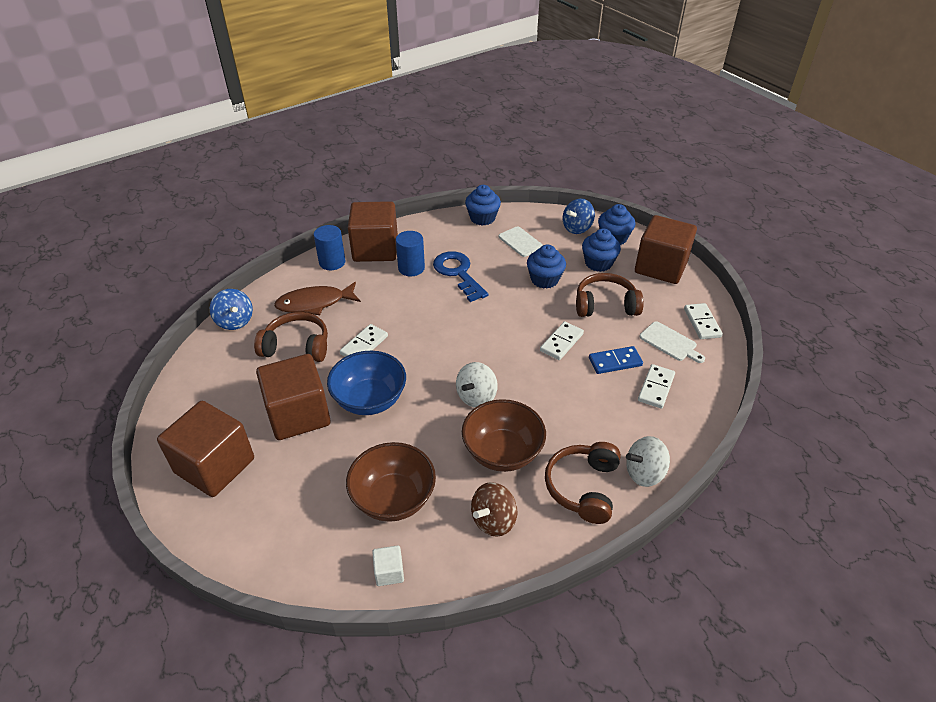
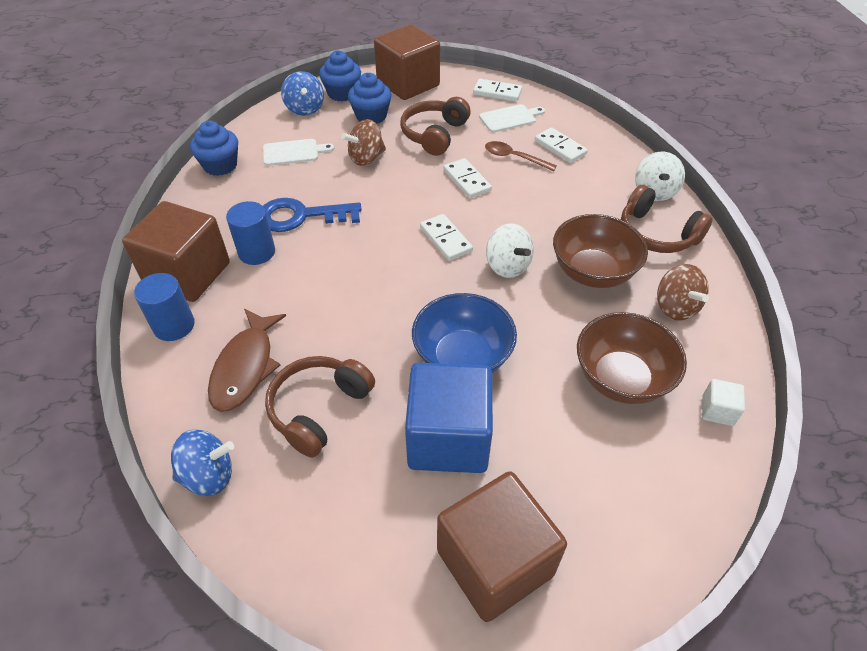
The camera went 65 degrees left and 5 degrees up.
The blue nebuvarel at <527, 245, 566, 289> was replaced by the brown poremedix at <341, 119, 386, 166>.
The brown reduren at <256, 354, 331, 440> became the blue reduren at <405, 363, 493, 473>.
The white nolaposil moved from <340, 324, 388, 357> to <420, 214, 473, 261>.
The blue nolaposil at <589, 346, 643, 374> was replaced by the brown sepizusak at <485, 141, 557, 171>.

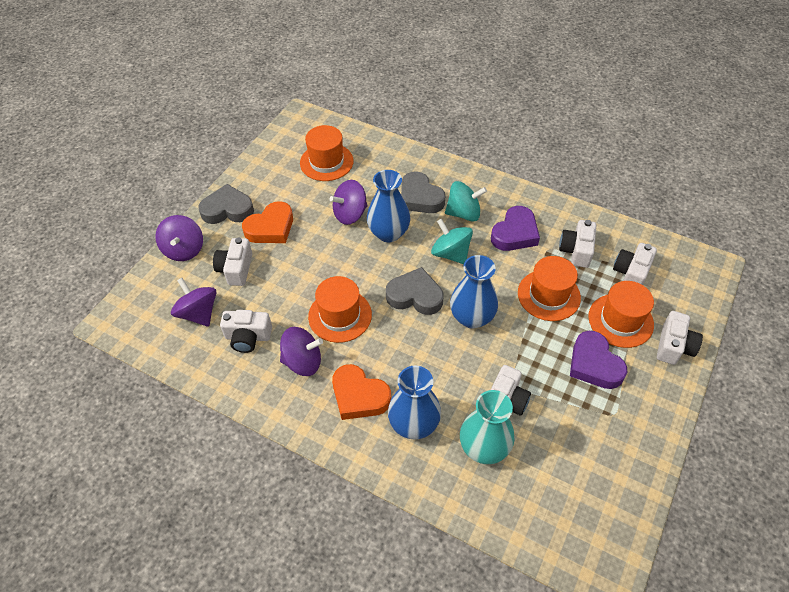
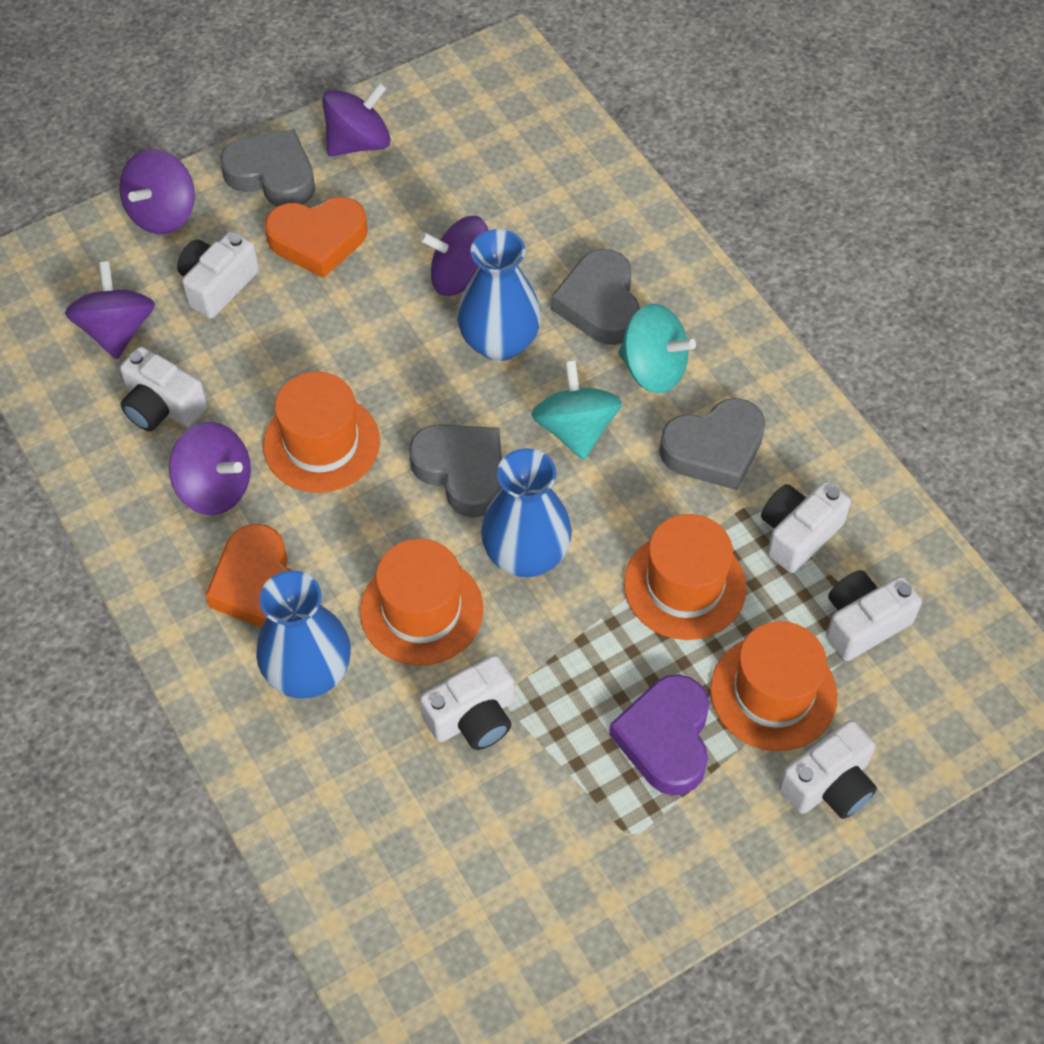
The camera went 30 degrees right and 5 degrees up.
The purple poremedix at <322, 82, 391, 156> appeared.
The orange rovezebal moved from <300, 125, 354, 181> to <360, 539, 483, 666>.
The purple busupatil at <491, 206, 540, 251> became the grey busupatil at <659, 398, 765, 490>.
The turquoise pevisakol at <460, 390, 514, 464> disappeared.

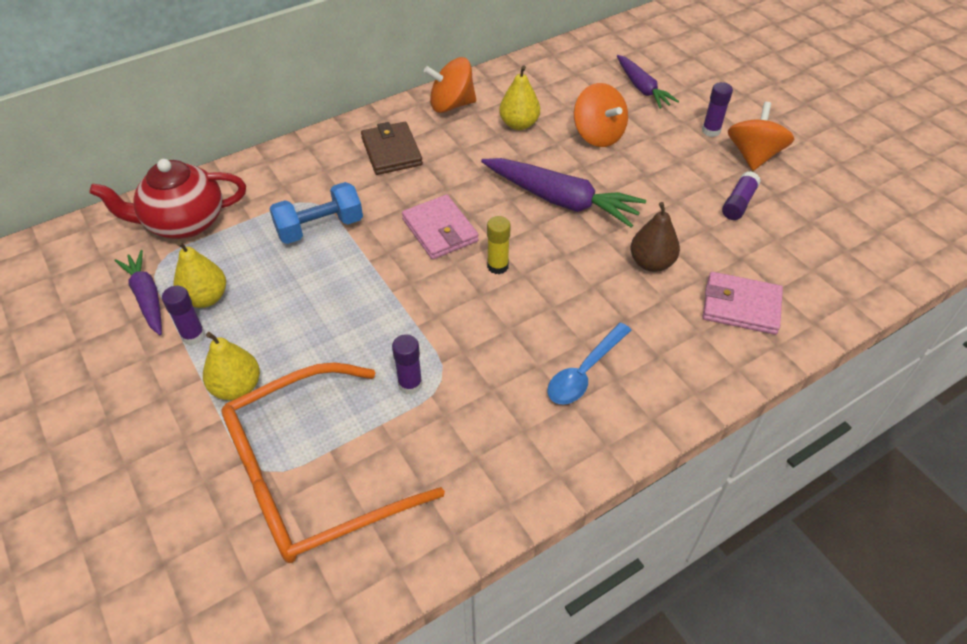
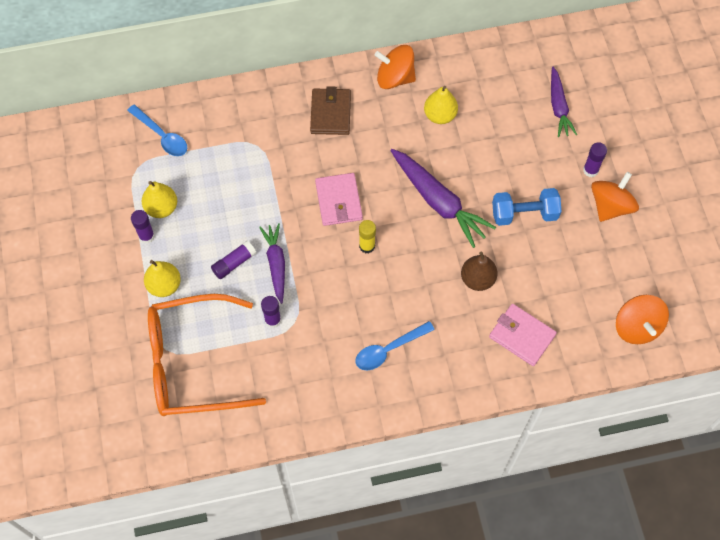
The camera went 20 degrees right and 15 degrees up.
The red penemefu at <89, 159, 246, 239> was replaced by the blue sepizusak at <127, 105, 187, 156>.
The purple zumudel moved from <722, 171, 761, 220> to <211, 241, 256, 279>.
The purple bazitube moved from <114, 250, 162, 335> to <259, 223, 285, 304>.
The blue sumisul moved from <269, 182, 363, 244> to <492, 188, 561, 226>.
The orange poremedix moved from <574, 83, 628, 147> to <616, 295, 669, 344>.

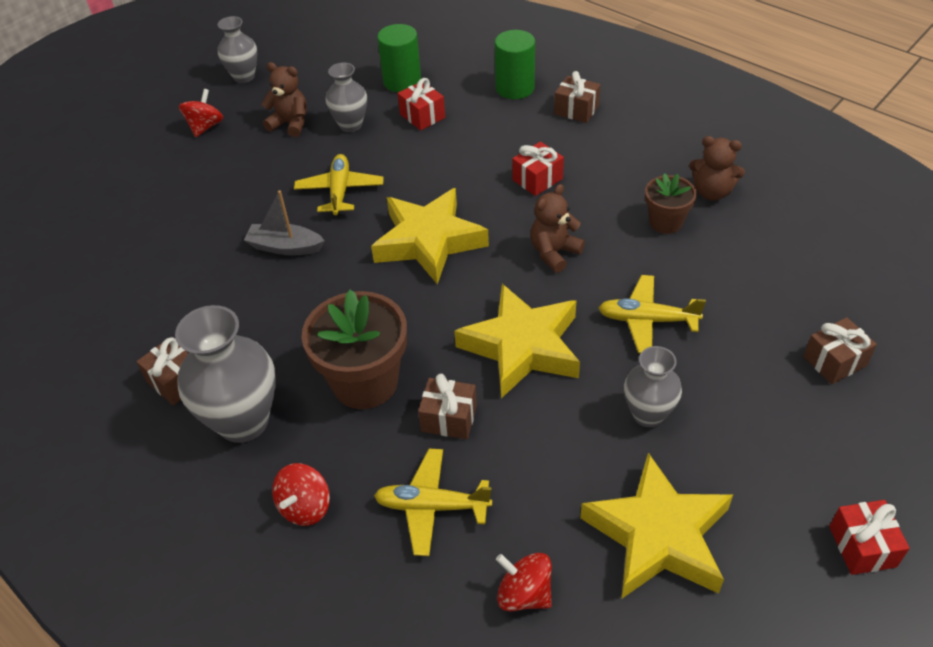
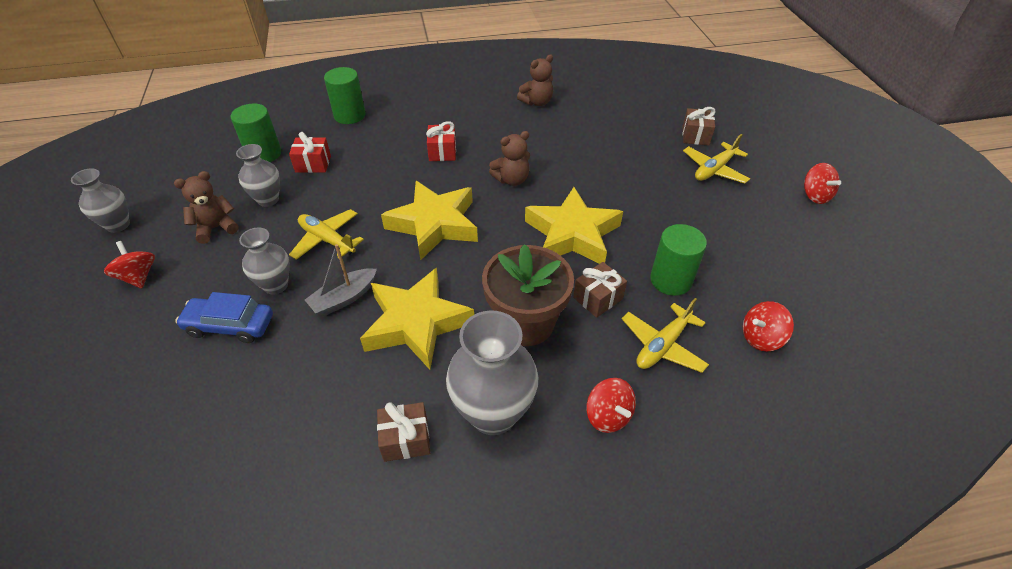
The camera went 55 degrees left and 0 degrees up.
The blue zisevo at <175, 292, 273, 343> appeared.
The grey pevisakol moved from <624, 346, 682, 427> to <239, 227, 290, 295>.
The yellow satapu moved from <580, 453, 733, 599> to <360, 268, 474, 370>.
The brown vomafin at <530, 184, 585, 273> turned 105 degrees counterclockwise.
The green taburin at <650, 224, 707, 296> appeared.
The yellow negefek moved from <598, 275, 706, 353> to <683, 134, 750, 184>.
The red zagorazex at <829, 500, 910, 575> was replaced by the red poremedix at <804, 163, 841, 204>.
The brown zagorazex at <554, 71, 600, 123> disappeared.
The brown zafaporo at <645, 173, 697, 234> disappeared.

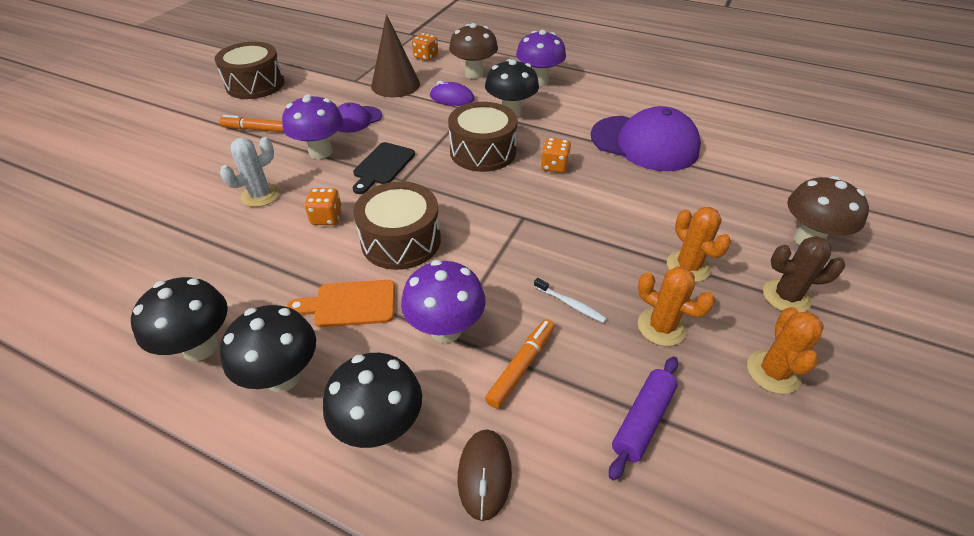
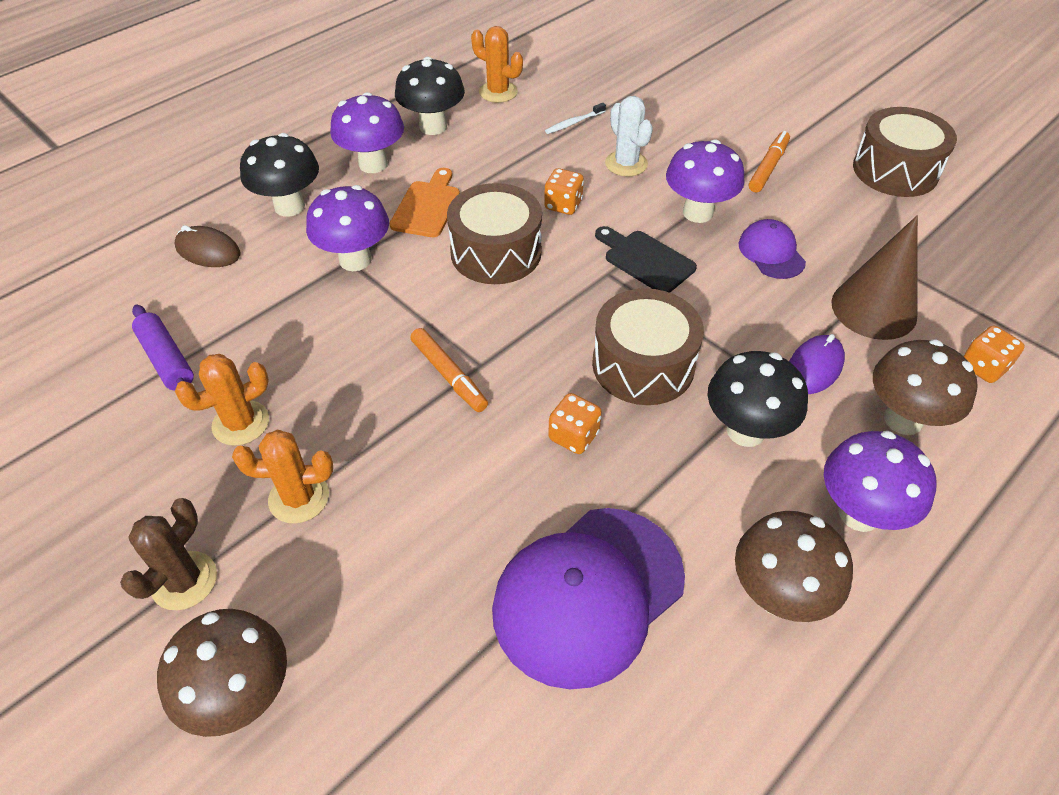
The camera went 110 degrees right and 5 degrees up.
The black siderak at <220, 305, 316, 392> became the purple siderak at <330, 92, 404, 173>.
The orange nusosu moved from <485, 319, 555, 408> to <411, 328, 488, 412>.
The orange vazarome moved from <747, 307, 824, 394> to <471, 26, 523, 103>.
The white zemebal moved from <534, 278, 607, 323> to <545, 103, 606, 134>.
The brown siderak at <735, 511, 853, 622> appeared.

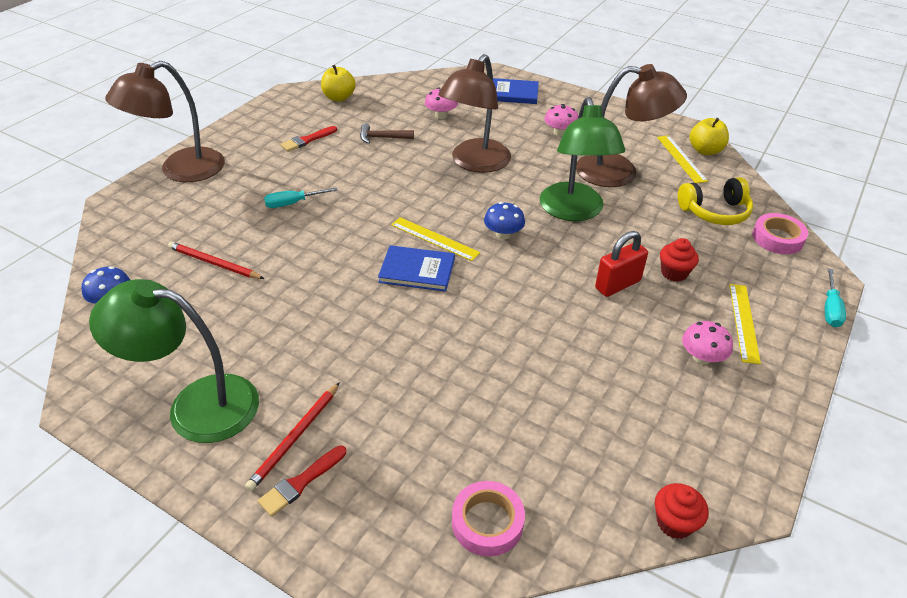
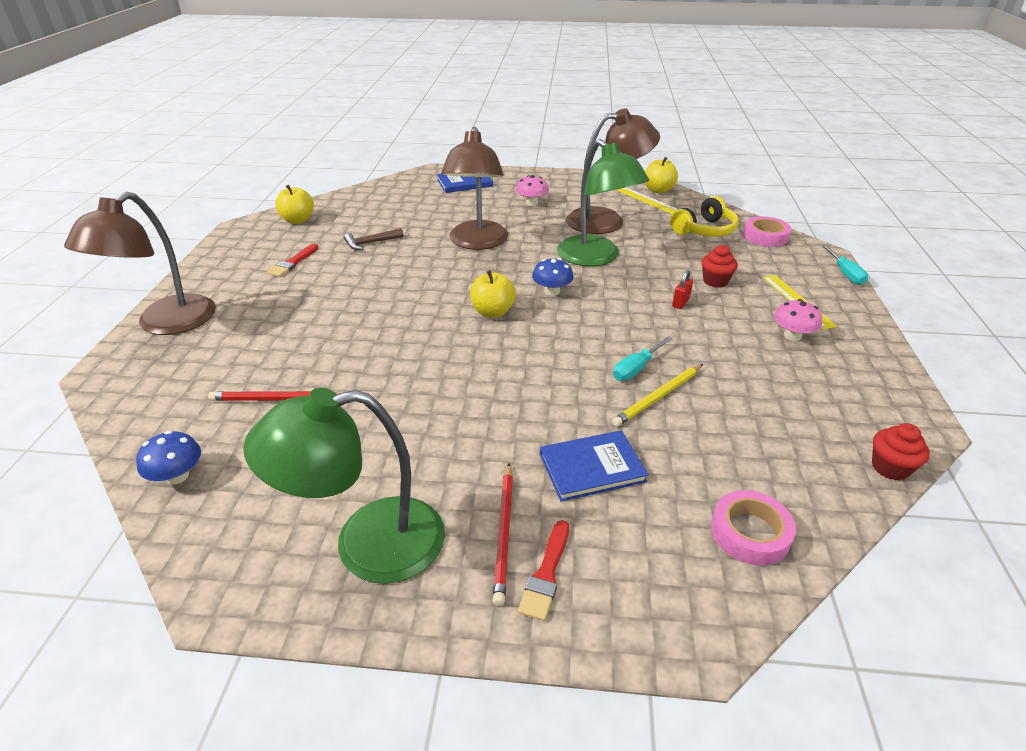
The camera went 25 degrees left and 5 degrees down.
The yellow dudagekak at <391, 217, 480, 261> was replaced by the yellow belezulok at <470, 270, 516, 317>.
The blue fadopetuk moved from <378, 245, 455, 292> to <540, 430, 648, 502>.
The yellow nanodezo at <612, 364, 703, 427> appeared.
The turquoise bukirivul moved from <264, 187, 338, 208> to <613, 336, 673, 381>.
The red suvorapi at <595, 231, 648, 297> changed to 0.57 times the size.
The pink siderak at <425, 88, 458, 119> disappeared.

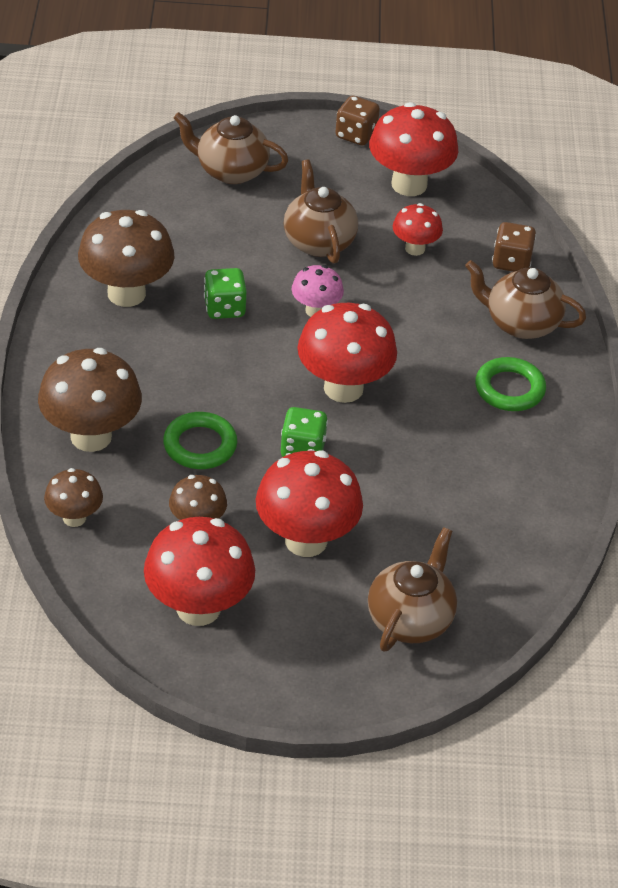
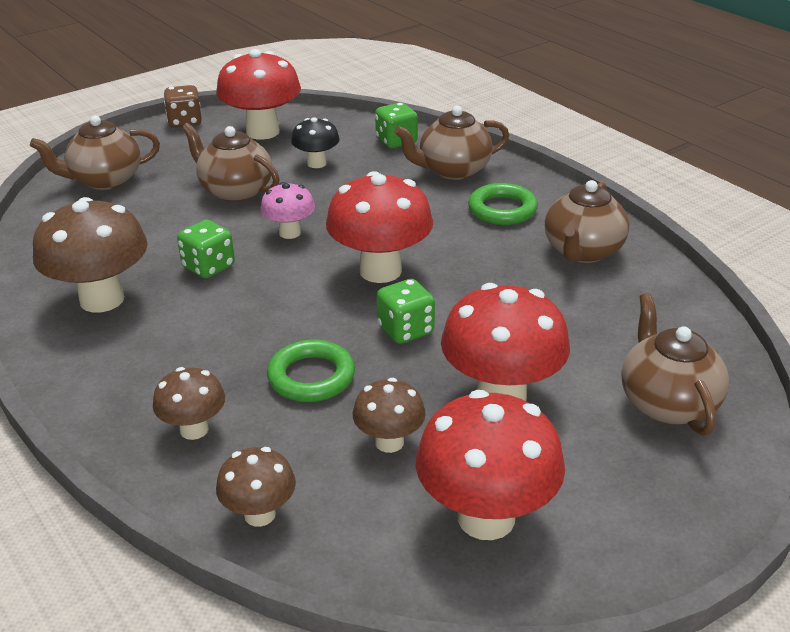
The camera went 35 degrees left and 10 degrees down.
The brown siderak at <38, 348, 142, 452> changed to 0.55 times the size.
The red siderak at <393, 203, 443, 256> became the black siderak at <291, 117, 340, 168>.
The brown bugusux at <492, 222, 536, 272> became the green bugusux at <375, 103, 418, 148>.
The brown penemefu at <545, 180, 629, 263> appeared.

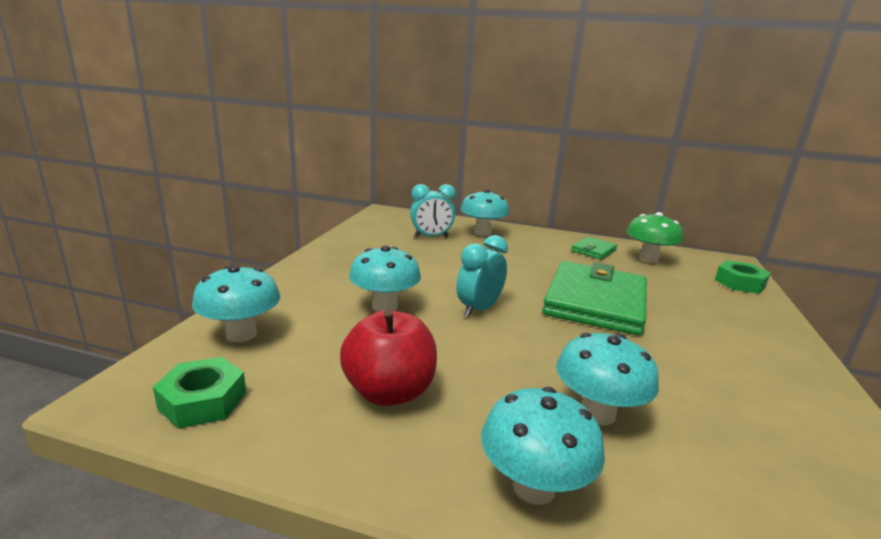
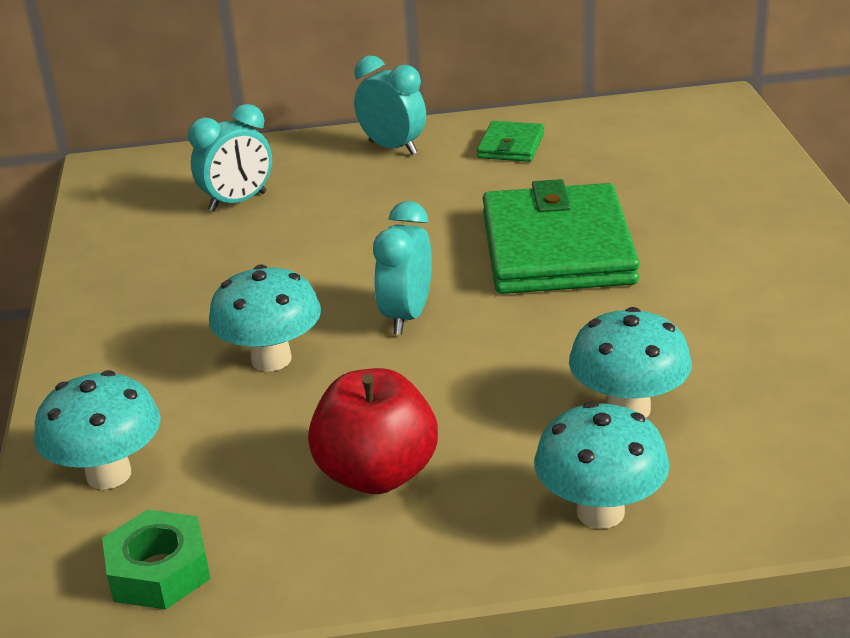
The camera went 20 degrees left and 10 degrees up.
The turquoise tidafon at <354, 55, 426, 155> appeared.
The turquoise siderak at <461, 189, 509, 236> disappeared.
The green siderak at <626, 212, 683, 263> disappeared.
The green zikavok at <715, 260, 771, 294> disappeared.

